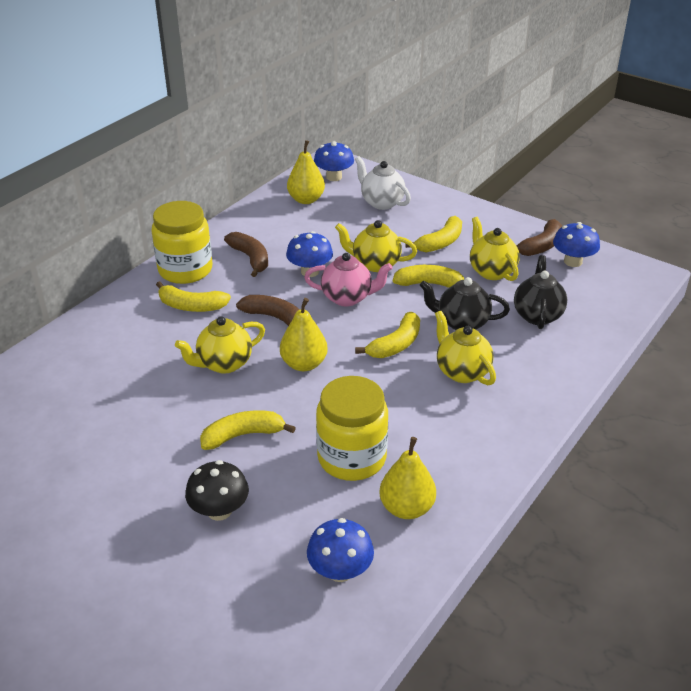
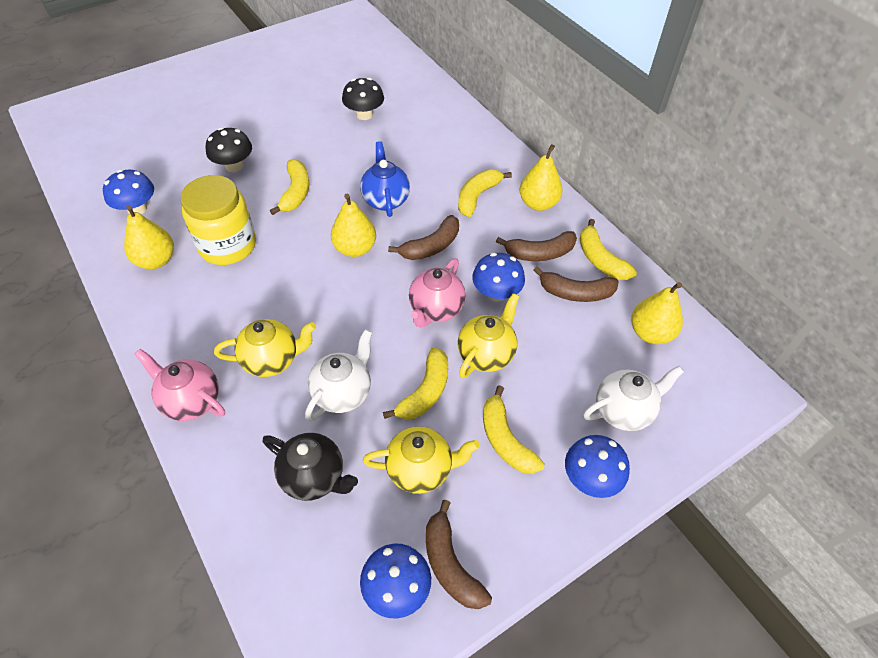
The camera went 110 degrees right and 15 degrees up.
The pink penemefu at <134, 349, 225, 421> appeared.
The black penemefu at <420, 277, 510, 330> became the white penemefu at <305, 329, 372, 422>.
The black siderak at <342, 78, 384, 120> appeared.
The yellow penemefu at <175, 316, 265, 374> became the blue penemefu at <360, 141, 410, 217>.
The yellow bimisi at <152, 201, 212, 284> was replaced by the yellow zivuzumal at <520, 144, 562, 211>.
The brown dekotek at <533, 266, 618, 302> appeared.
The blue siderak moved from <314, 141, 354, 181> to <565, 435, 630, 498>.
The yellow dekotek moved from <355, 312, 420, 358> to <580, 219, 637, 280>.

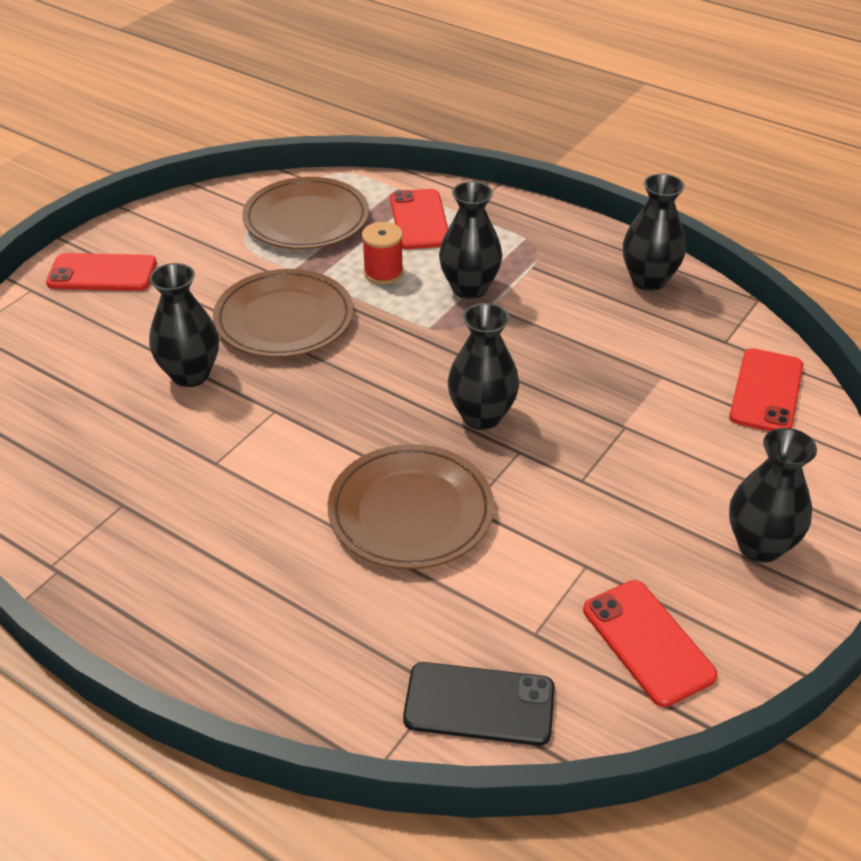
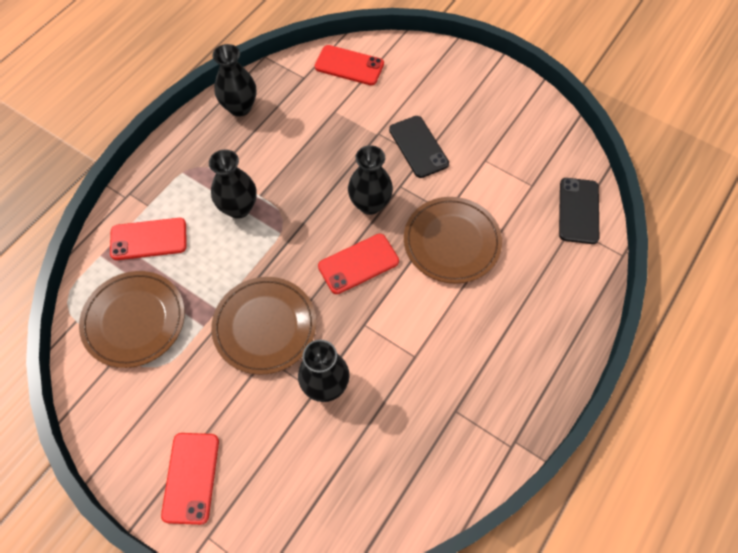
The camera went 90 degrees left and 20 degrees up.
The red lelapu moved from <583, 580, 718, 707> to <318, 234, 399, 294>.
The black lelapu at <389, 116, 449, 178> appeared.
The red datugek at <362, 222, 404, 284> disappeared.
The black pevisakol at <729, 428, 817, 563> disappeared.

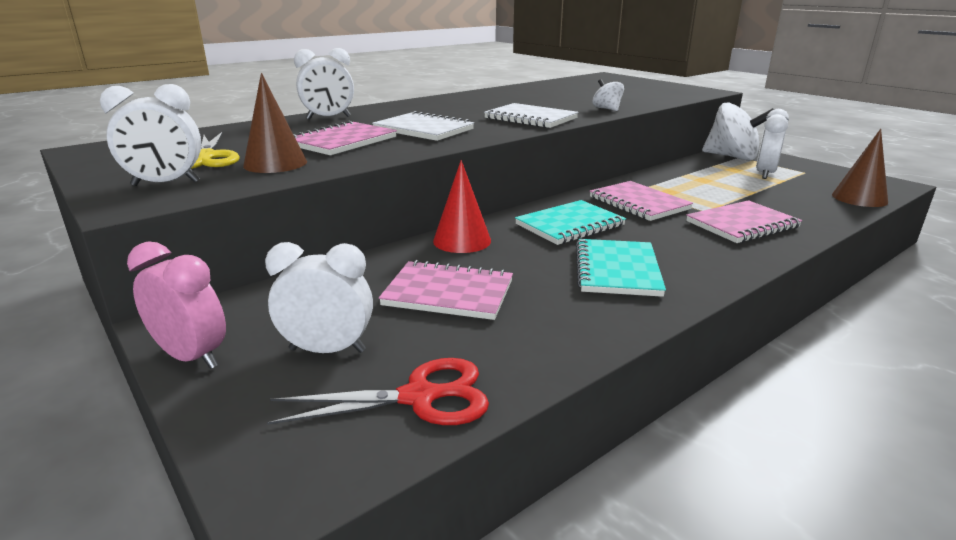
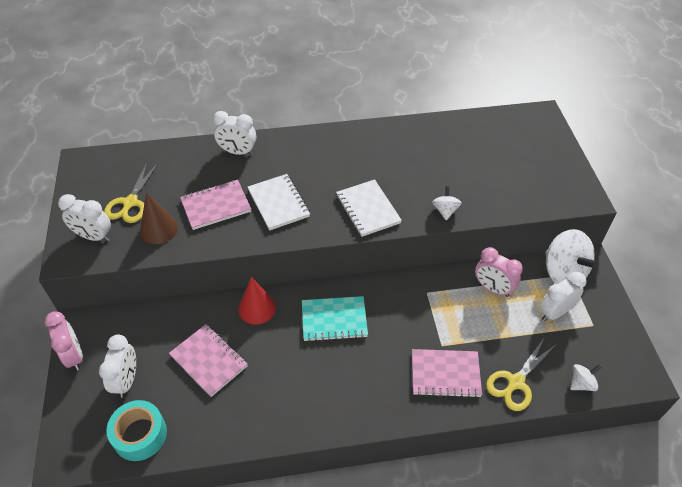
The camera went 30 degrees right and 25 degrees up.
The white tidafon at <265, 242, 373, 353> turned 60 degrees clockwise.
The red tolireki at <267, 358, 489, 425> was replaced by the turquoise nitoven at <106, 400, 167, 461>.
The pink tidafon at <475, 247, 523, 297> appeared.
The yellow tolireki at <486, 337, 557, 411> appeared.
The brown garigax at <832, 129, 888, 207> was replaced by the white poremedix at <570, 364, 601, 391>.
The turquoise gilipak at <576, 239, 666, 297> disappeared.
The pink gilipak at <590, 181, 693, 221> disappeared.

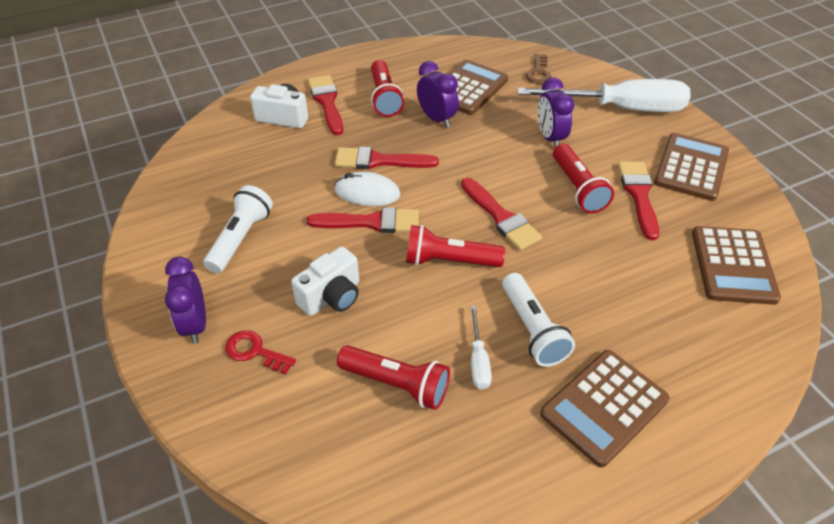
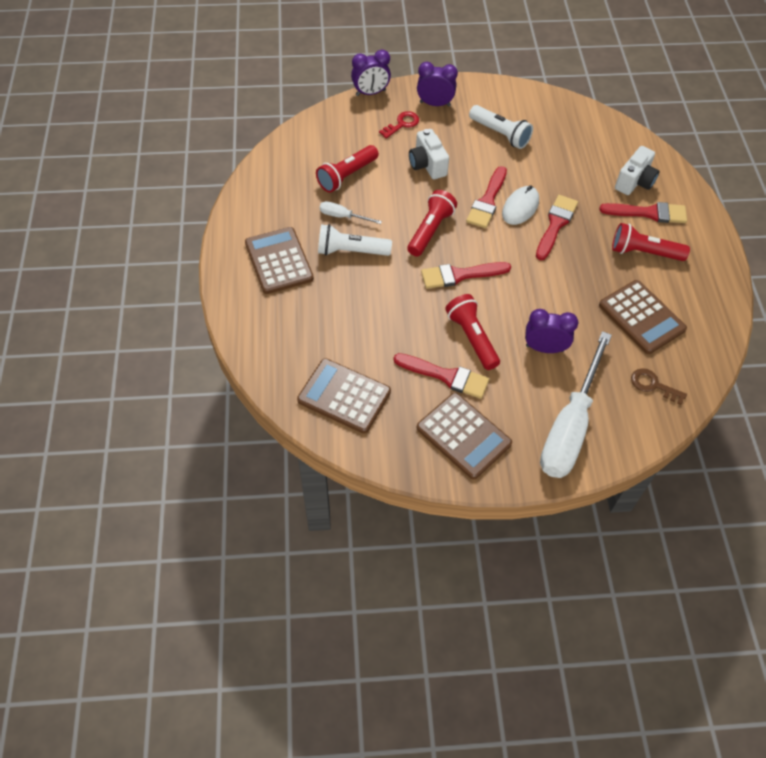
The camera went 110 degrees right and 10 degrees up.
The purple tidafon moved from <417, 61, 459, 128> to <351, 50, 391, 96>.
The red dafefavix at <553, 144, 614, 214> turned 60 degrees clockwise.

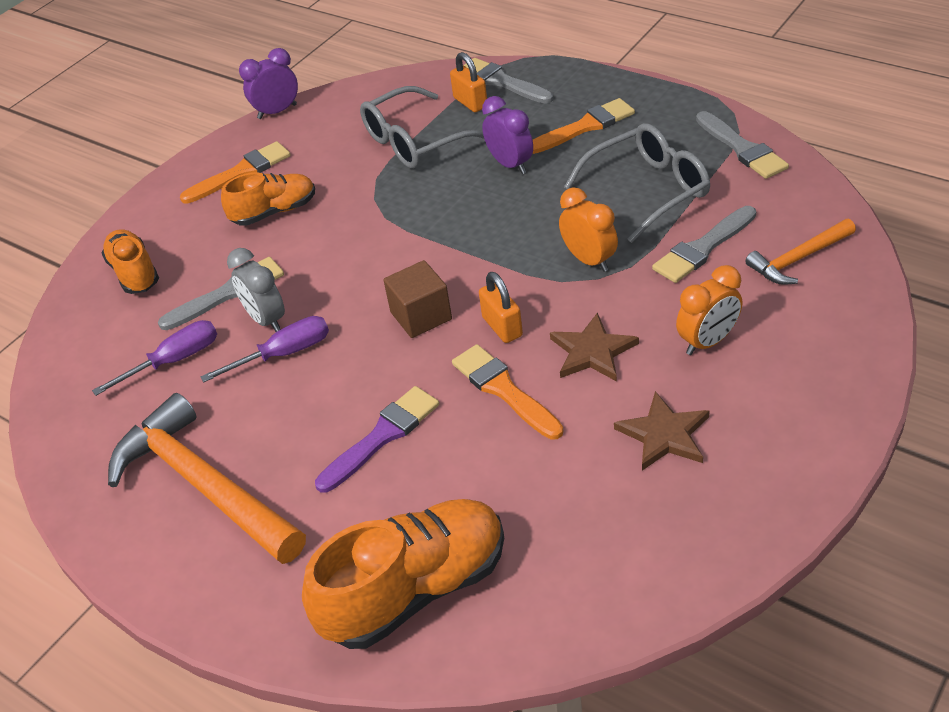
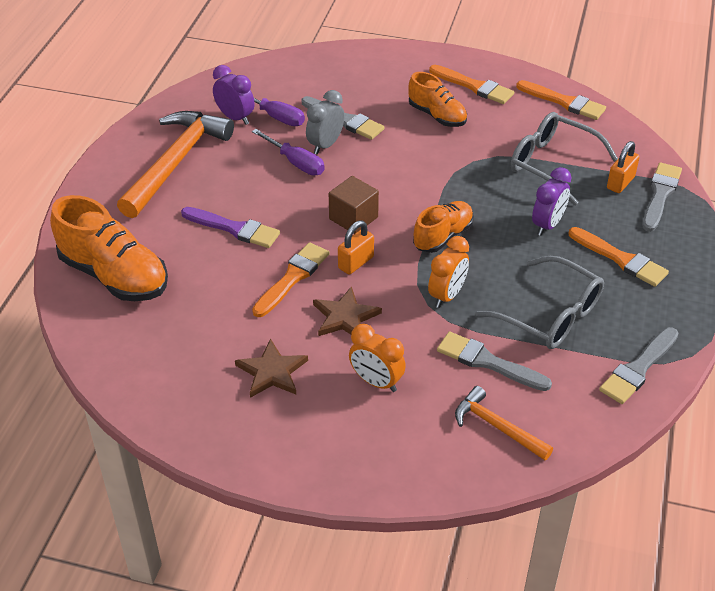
The camera went 65 degrees right and 0 degrees up.
The purple tidafon moved from <239, 48, 298, 119> to <213, 65, 255, 125>.
The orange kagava moved from <101, 229, 159, 294> to <413, 201, 474, 253>.
The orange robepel at <516, 80, 606, 120> appeared.

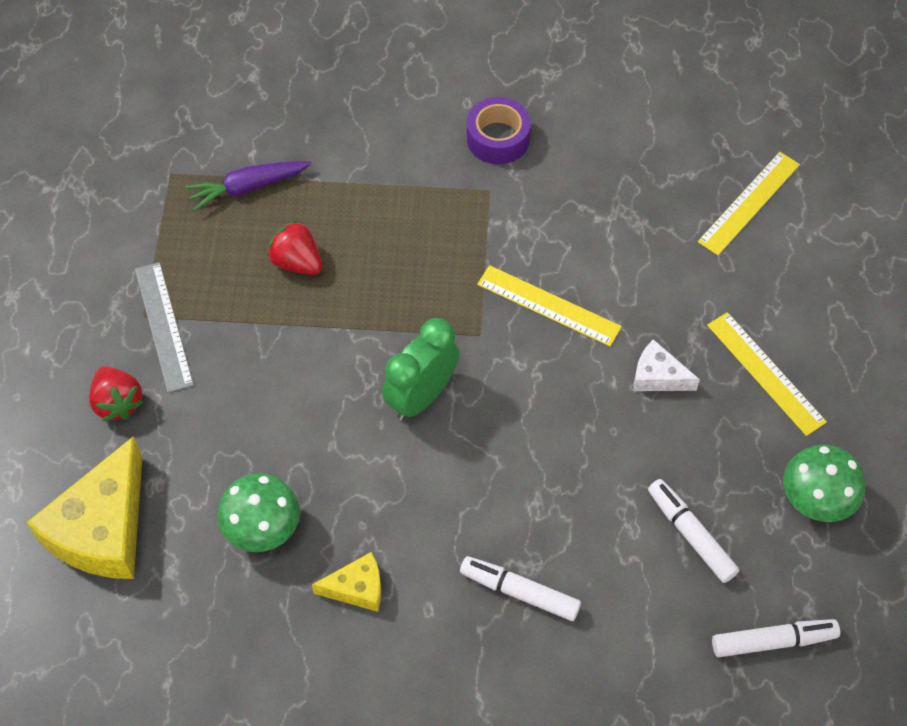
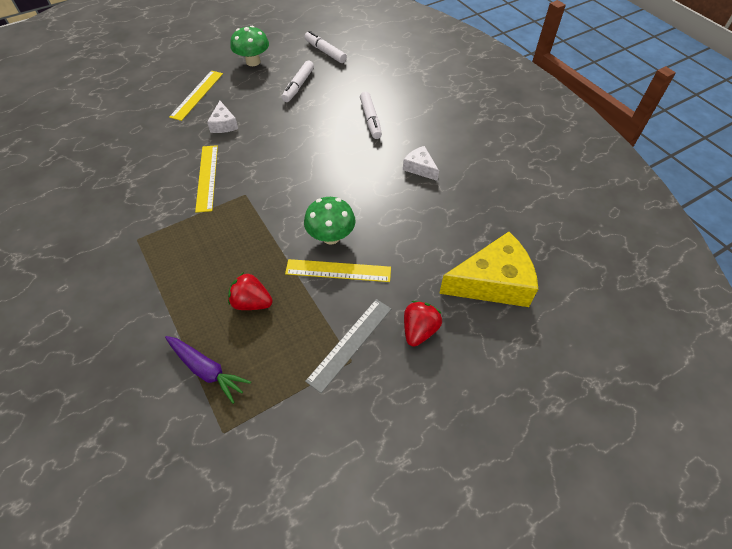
The camera went 125 degrees left and 5 degrees down.
The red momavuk at <267, 220, 322, 275> turned 105 degrees clockwise.
The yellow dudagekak moved from <698, 152, 800, 255> to <285, 259, 391, 282>.
The green siderak moved from <217, 473, 300, 552> to <304, 197, 356, 244>.
The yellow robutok at <312, 552, 381, 612> became the white robutok at <403, 146, 439, 181>.
The green tidafon at <382, 318, 459, 421> disappeared.
The purple nitoven at <467, 97, 531, 164> disappeared.

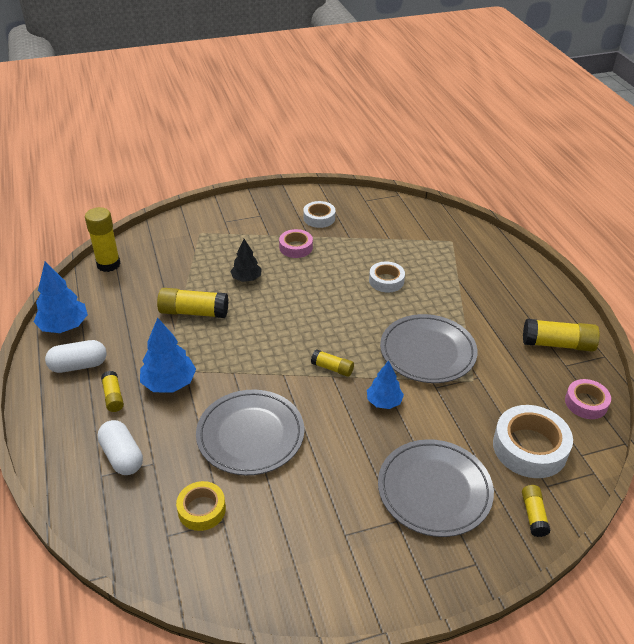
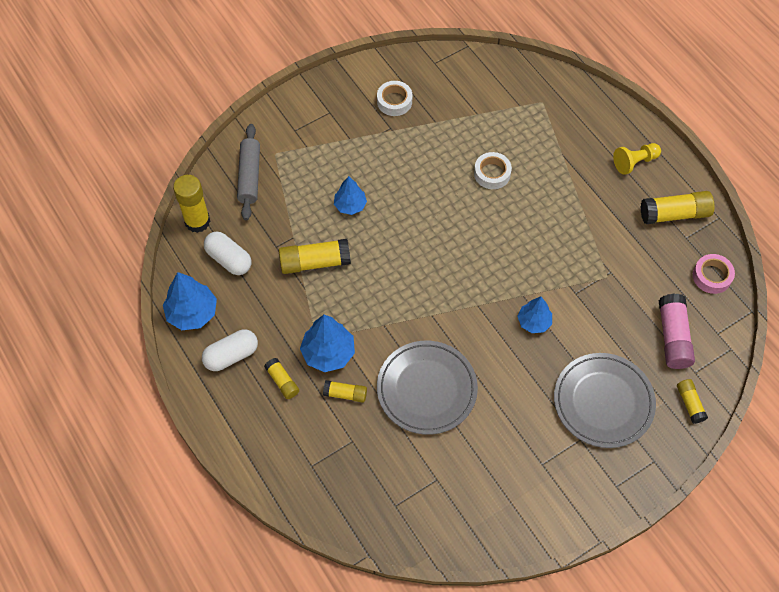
The camera went 15 degrees left and 20 degrees up.
The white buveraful moved from <97, 420, 143, 475> to <204, 231, 251, 275>.
The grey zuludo at <237, 124, 260, 220> appeared.
The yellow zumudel moved from <311, 349, 354, 377> to <323, 380, 367, 403>.
The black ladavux at <230, 239, 262, 282> became the blue ladavux at <334, 176, 367, 215>.
The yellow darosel at <613, 143, 661, 175> appeared.
The white nitoven at <493, 405, 573, 478> was replaced by the pink zumudel at <659, 293, 695, 369>.
The yellow nitoven at <176, 481, 226, 531> disappeared.
The pink nitoven at <279, 229, 313, 258> disappeared.
The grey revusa at <380, 314, 478, 383> disappeared.

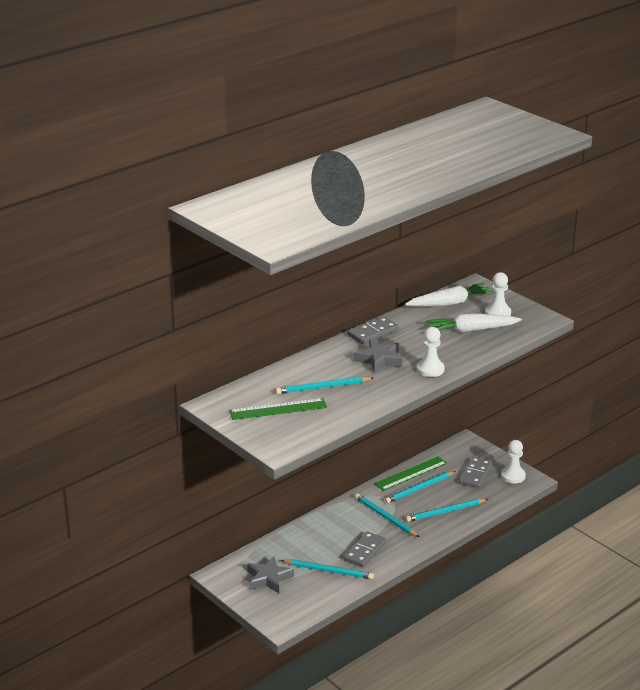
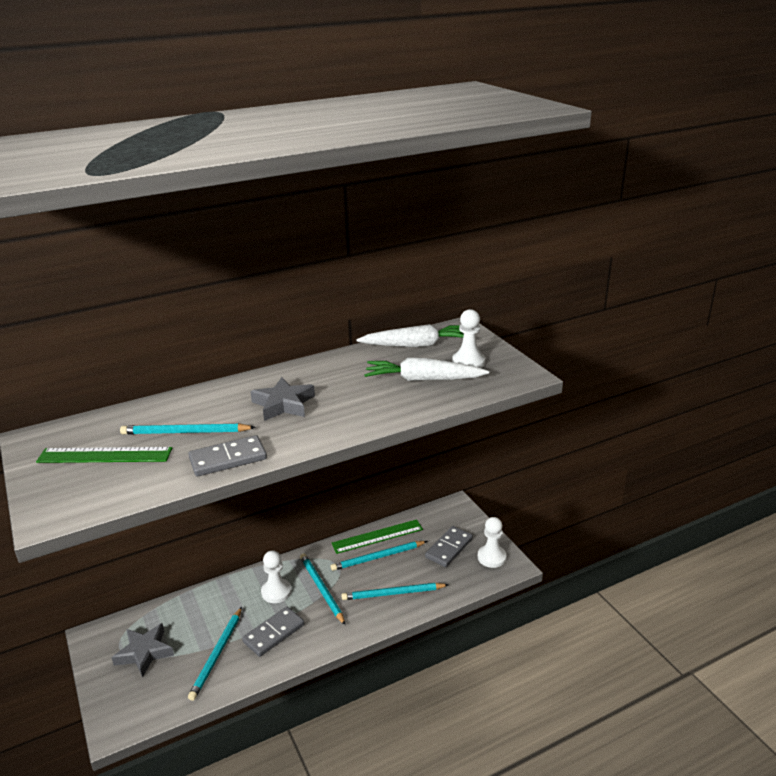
The camera went 15 degrees right and 0 degrees up.
The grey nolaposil moved from <347, 317, 399, 344> to <188, 435, 267, 476>.
The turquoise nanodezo at <281, 559, 374, 579> turned 75 degrees clockwise.
The white darosel moved from <417, 327, 445, 377> to <261, 550, 292, 603>.

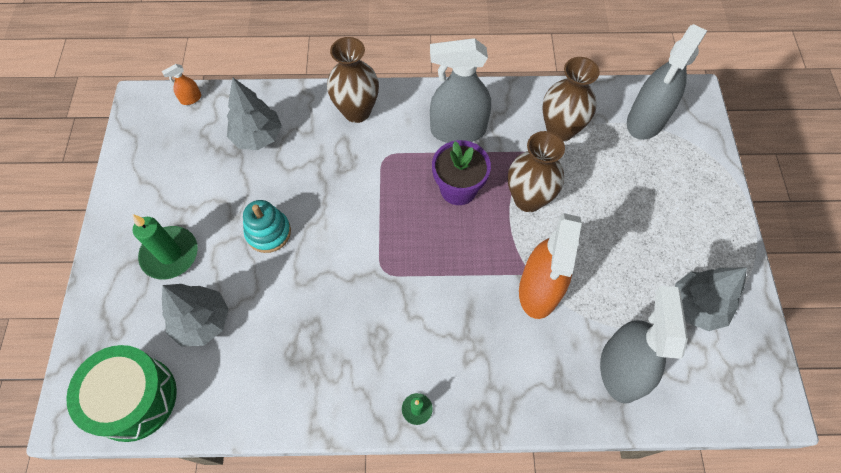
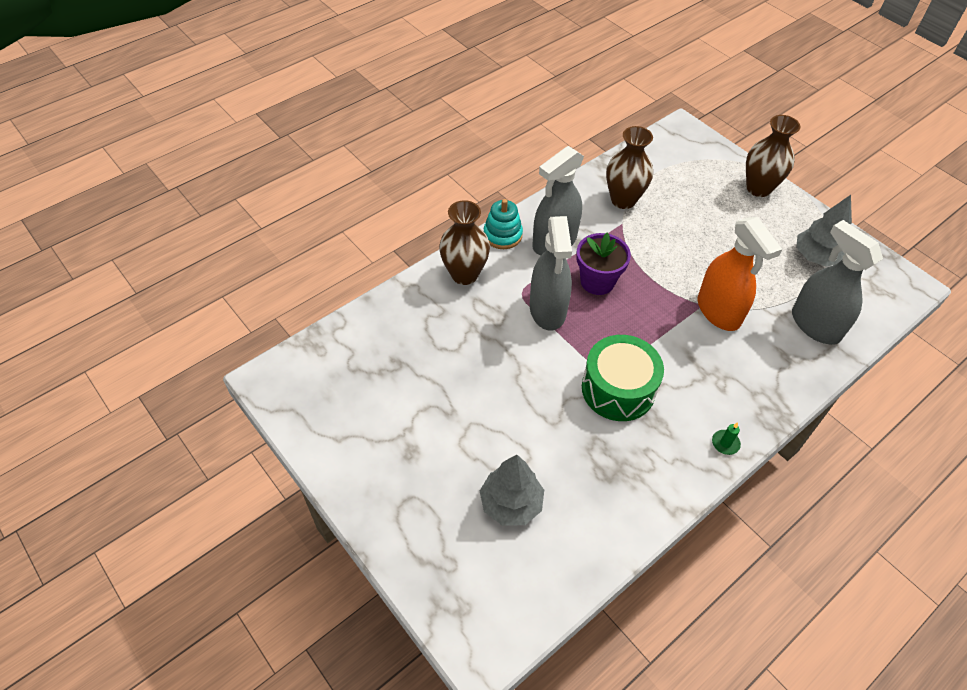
The camera went 40 degrees left and 10 degrees down.
The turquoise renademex moved from <243, 200, 291, 253> to <484, 199, 523, 249>.
The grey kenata moved from <627, 24, 707, 140> to <530, 216, 572, 331>.
The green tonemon moved from <66, 345, 177, 442> to <582, 335, 664, 421>.
The brown pevisakol moved from <508, 131, 565, 212> to <746, 115, 800, 197>.
The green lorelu at <133, 214, 198, 279> disappeared.
The orange kenata at <162, 64, 201, 105> disappeared.
The grey ladavux at <227, 78, 282, 150> disappeared.

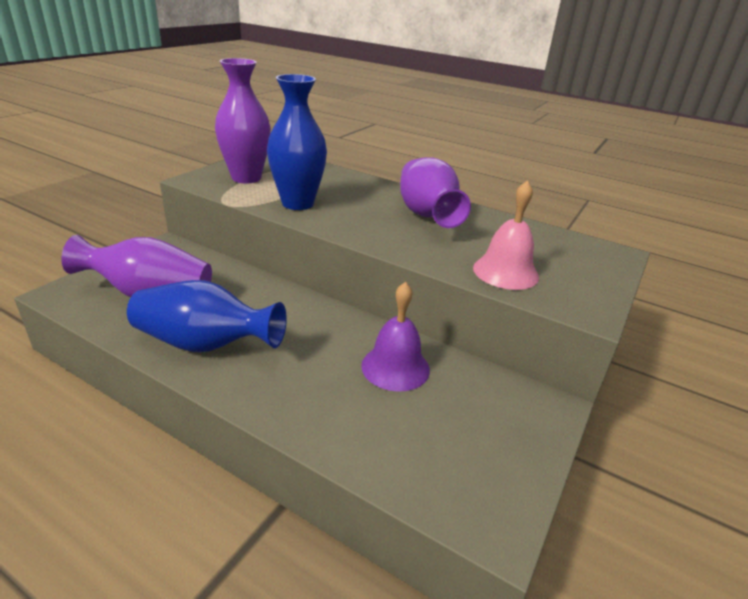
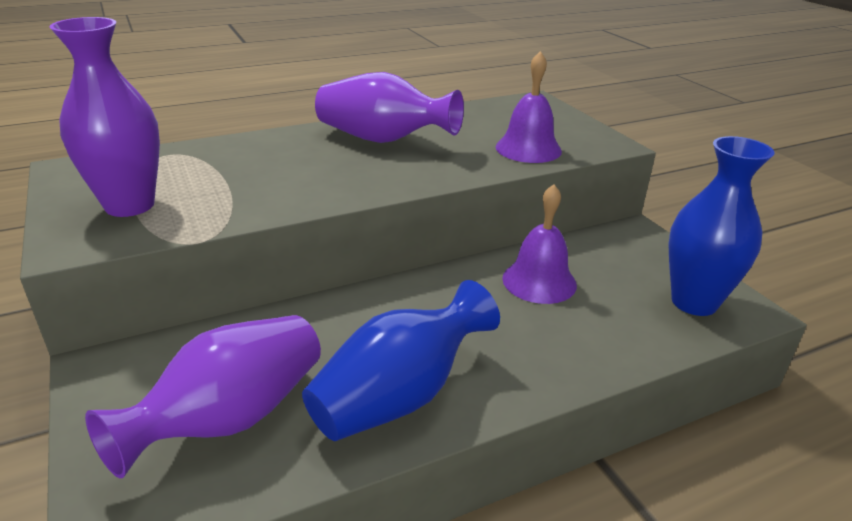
The camera went 55 degrees left and 0 degrees up.
The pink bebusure at <473, 180, 539, 290> became the purple bebusure at <496, 51, 562, 163>.
The blue pevisakol moved from <267, 74, 327, 210> to <669, 136, 775, 316>.

